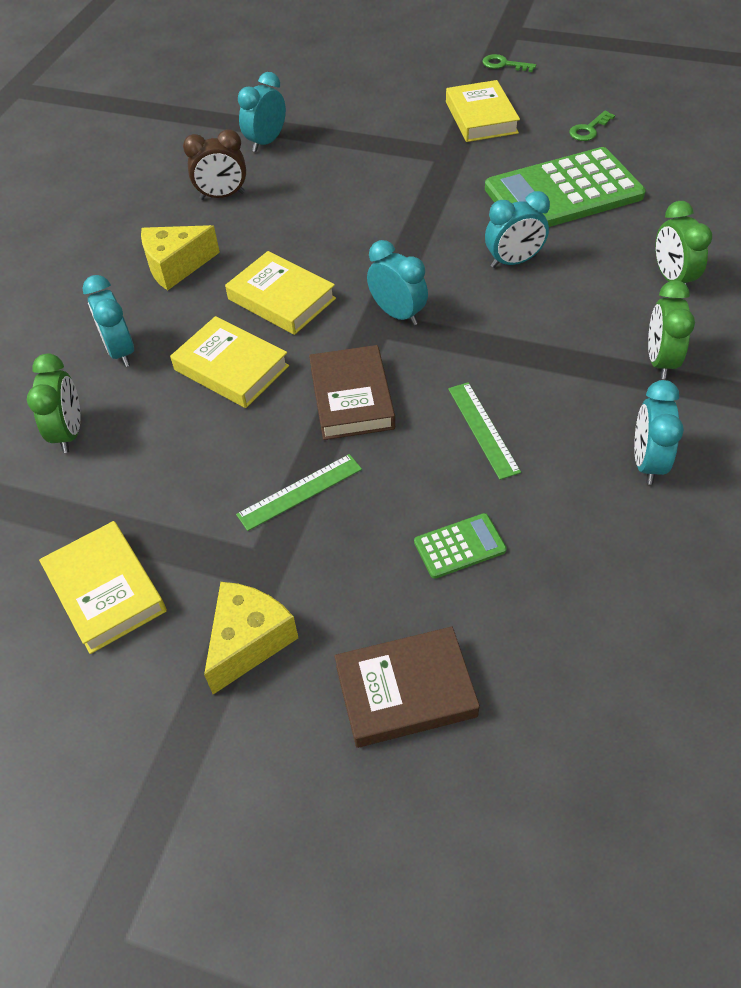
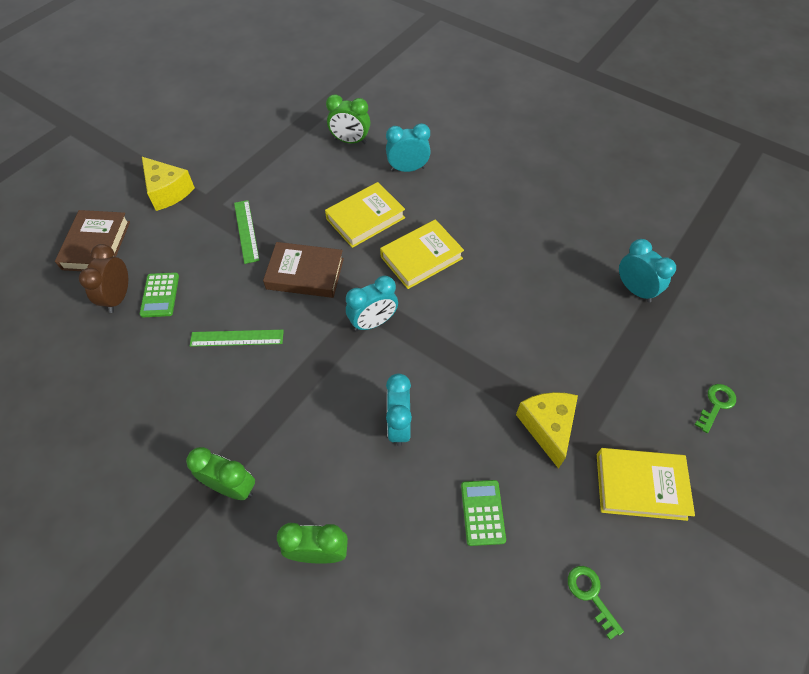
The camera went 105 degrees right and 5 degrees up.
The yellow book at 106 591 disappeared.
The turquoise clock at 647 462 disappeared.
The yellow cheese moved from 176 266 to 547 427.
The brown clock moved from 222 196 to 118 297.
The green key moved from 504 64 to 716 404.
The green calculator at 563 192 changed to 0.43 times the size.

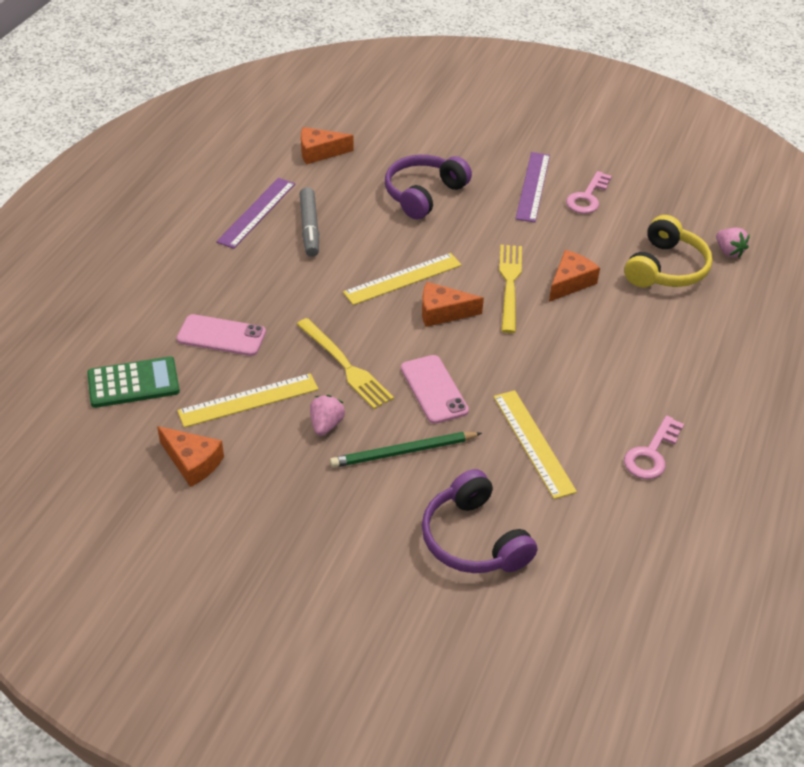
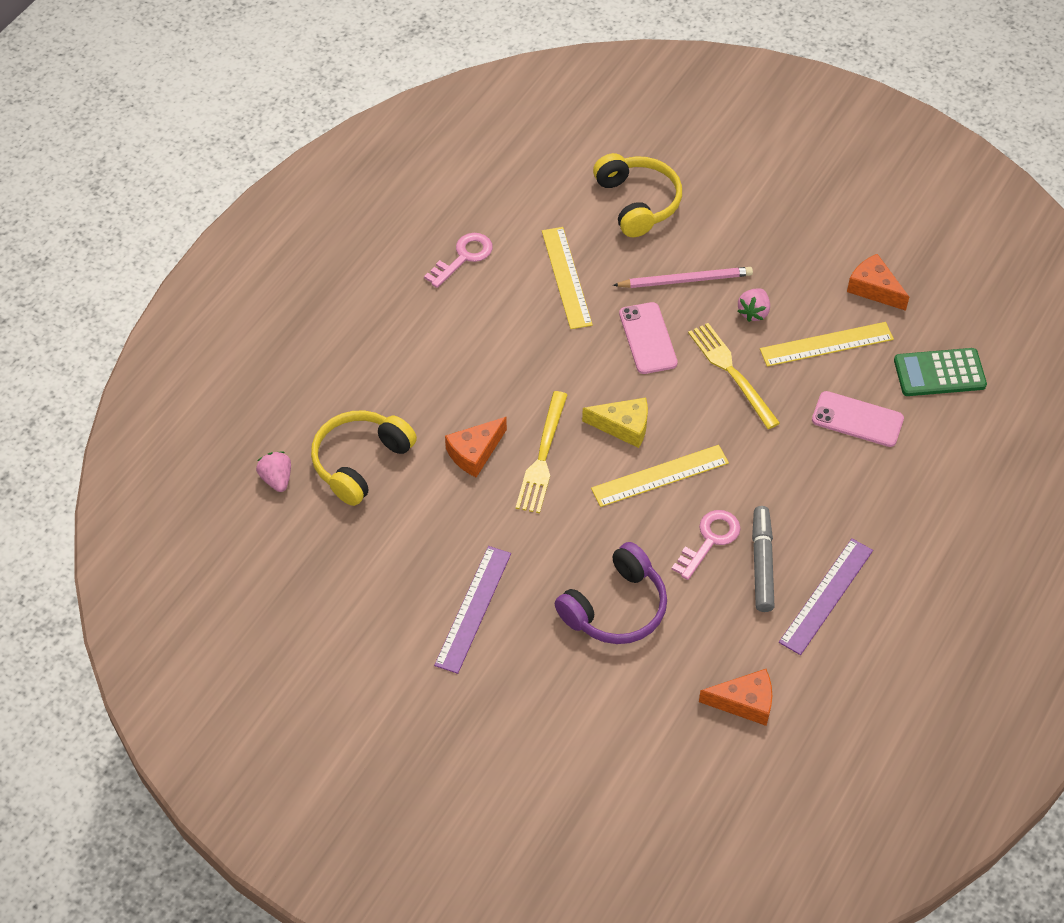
The camera went 170 degrees left and 10 degrees up.
The pink key moved from 587 197 to 710 540.
The green pencil at 403 452 became the pink pencil at 685 280.
The orange cheese at 442 312 became the yellow cheese at 623 426.
The purple headphones at 473 539 became the yellow headphones at 638 202.

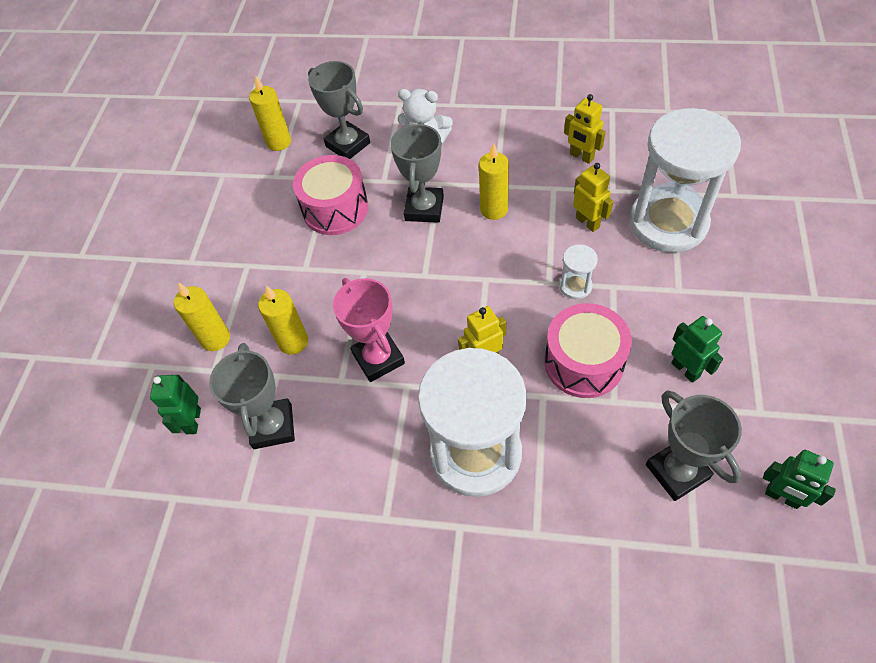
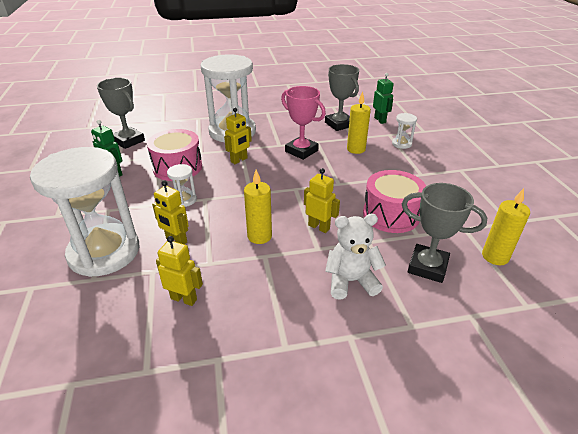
The camera went 155 degrees right and 20 degrees down.
The green robot at 782 497 disappeared.
The yellow candle at 215 338 was replaced by the white hourglass at 401 144.
The grey trophy at 424 208 was replaced by the yellow robot at 319 227.

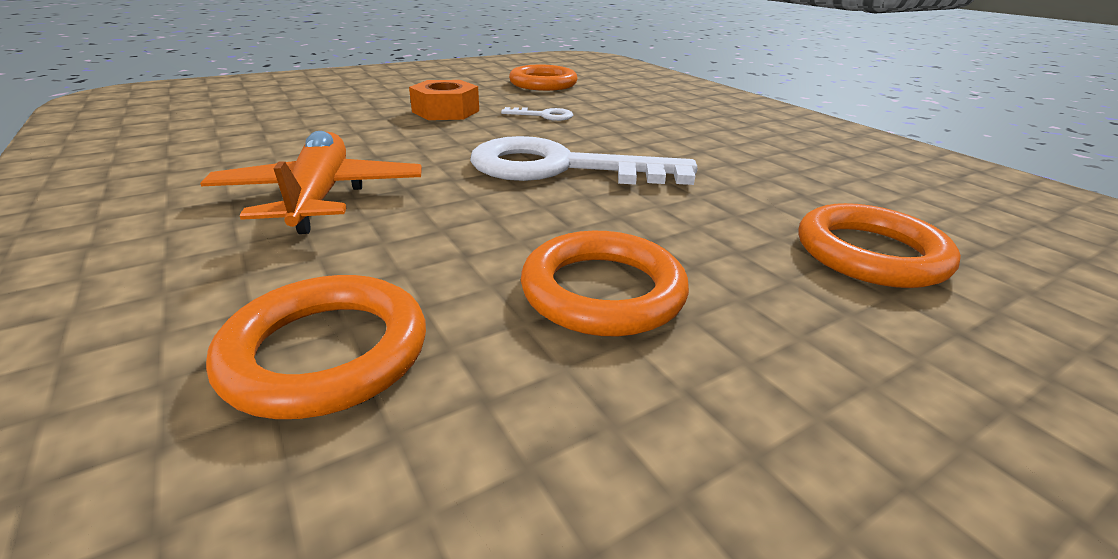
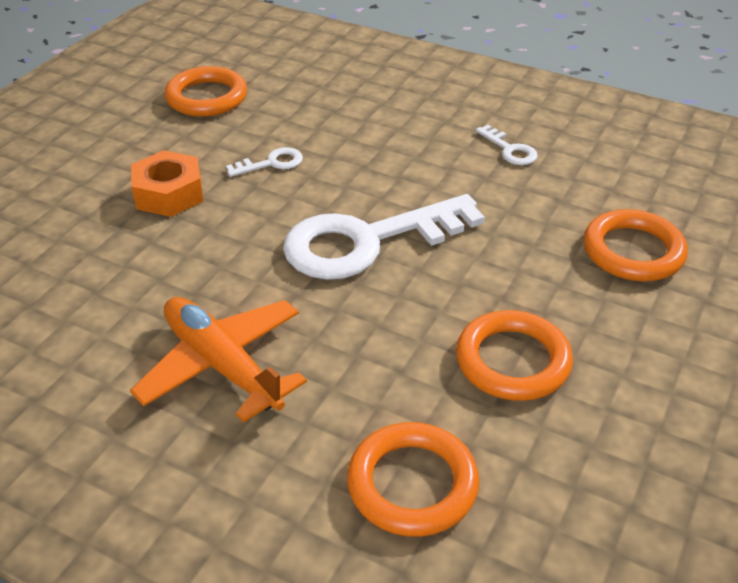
The camera went 30 degrees left and 10 degrees up.
The white key at 510 150 appeared.

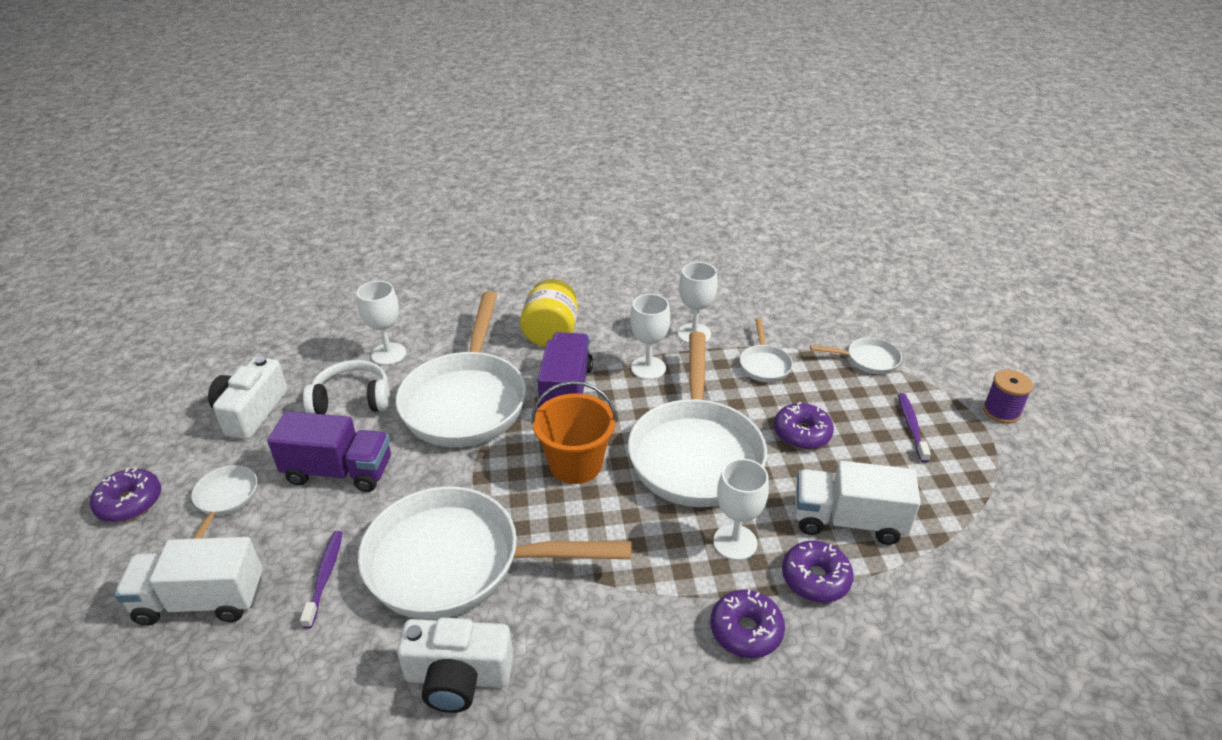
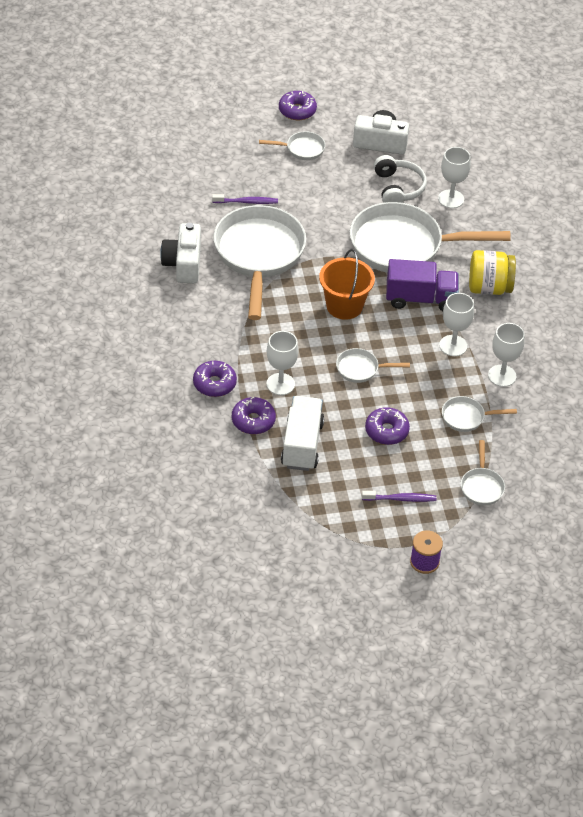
The camera went 85 degrees right and 10 degrees up.
The white truck at 201 600 disappeared.
The purple truck at 339 471 disappeared.
The white pan at 695 453 changed to 0.44 times the size.

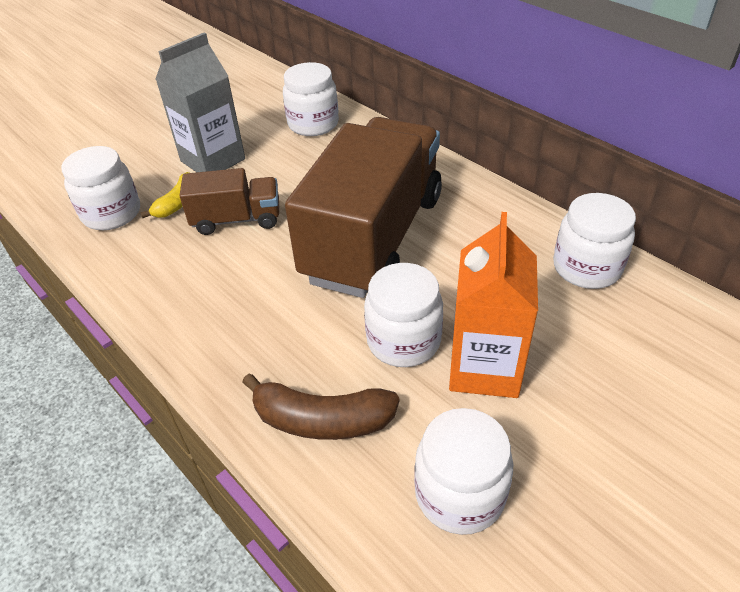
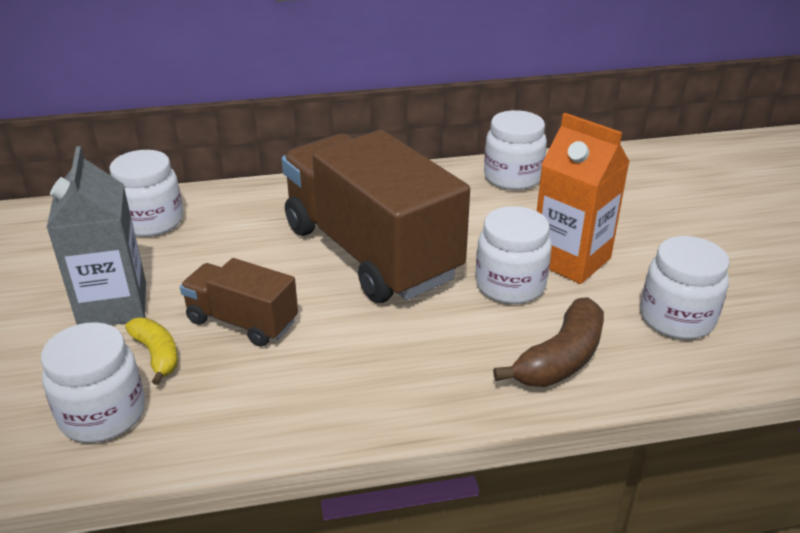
The camera went 60 degrees left and 10 degrees down.
The brown truck at 237 219 turned 90 degrees counterclockwise.

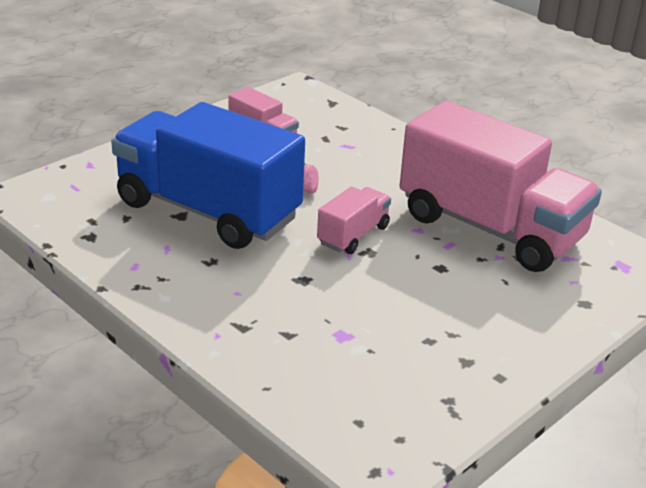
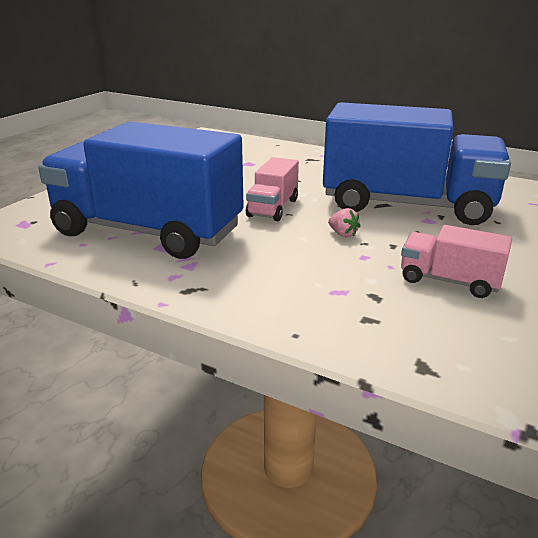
The camera went 165 degrees right and 5 degrees down.
The pink truck at 490 228 became the blue truck at 147 231.

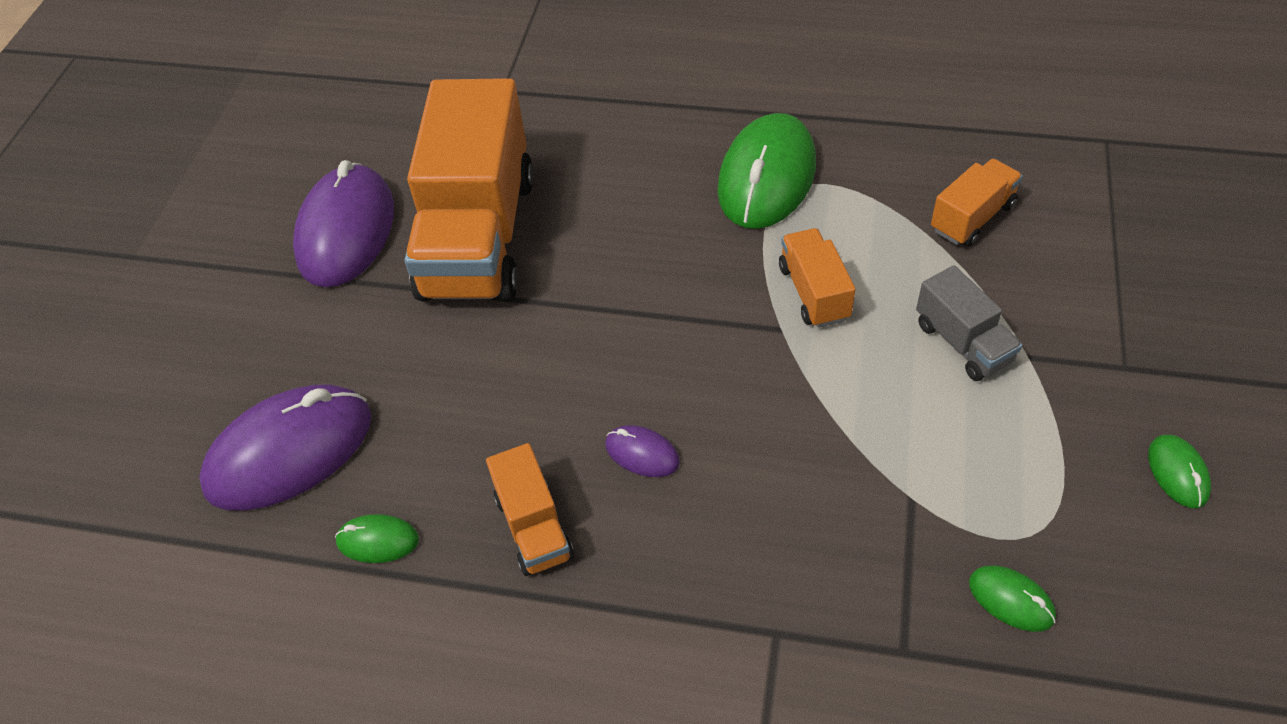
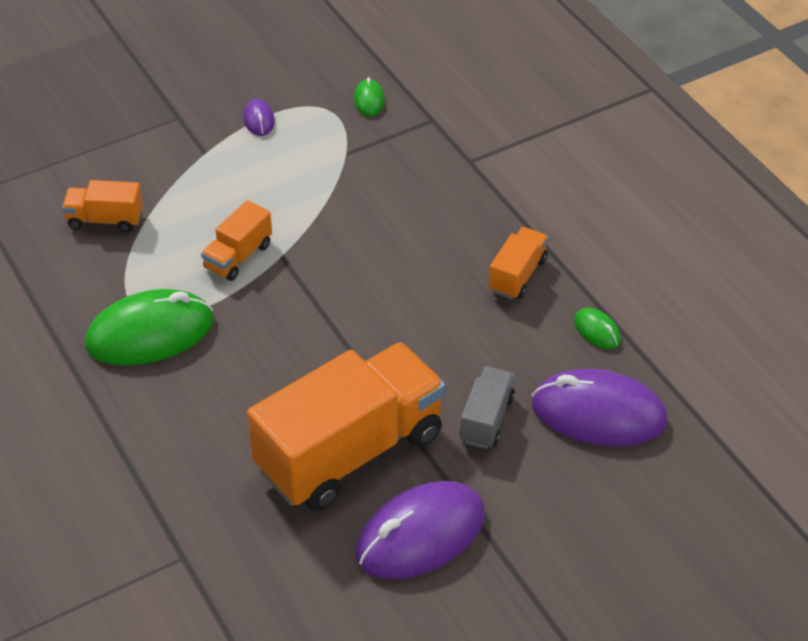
The camera went 135 degrees left and 5 degrees down.
The green mouse at 1177 473 disappeared.
The purple mouse moved from 642 453 to 259 120.
The grey truck moved from 963 343 to 486 419.

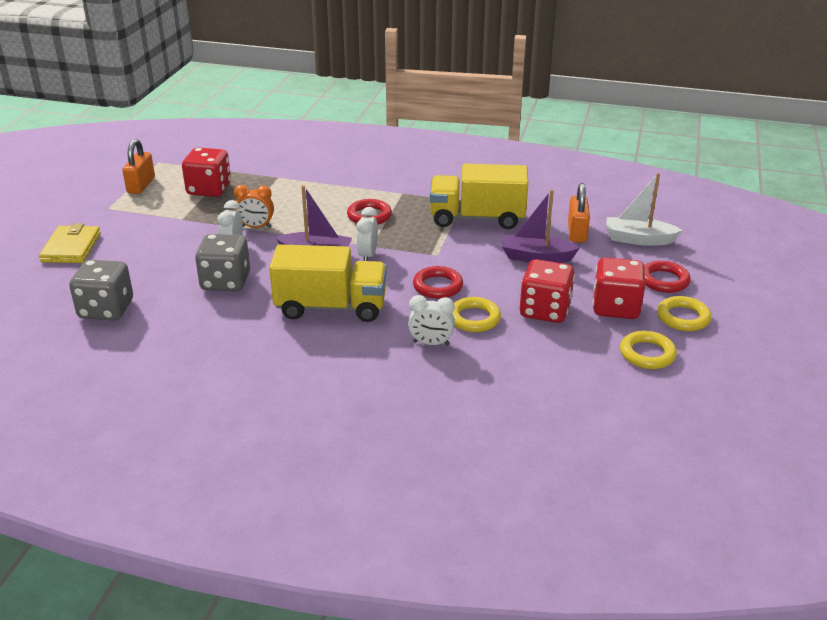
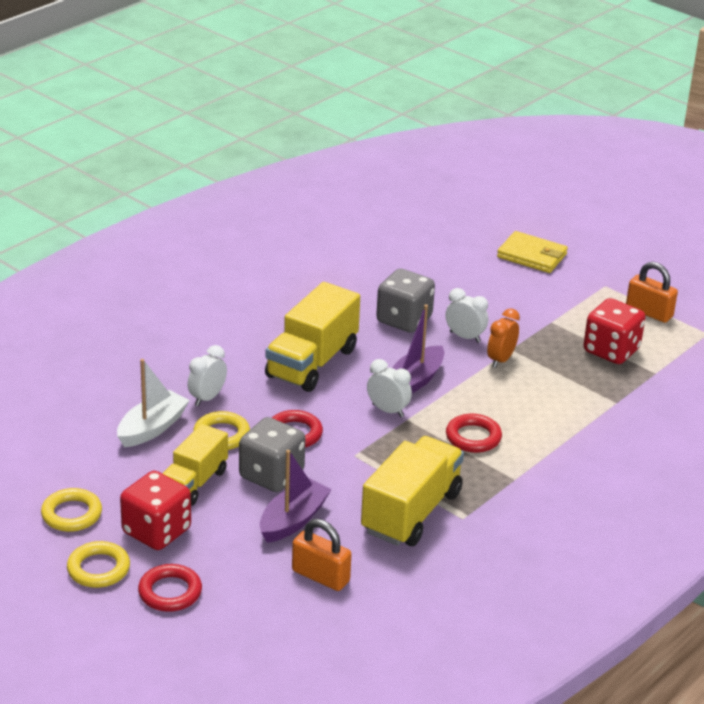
The camera went 115 degrees right and 0 degrees up.
The grey dice moved from 106 309 to 271 475.
The white boat moved from 638 239 to 152 428.
The red dice at 545 311 was replaced by the yellow truck at 194 483.

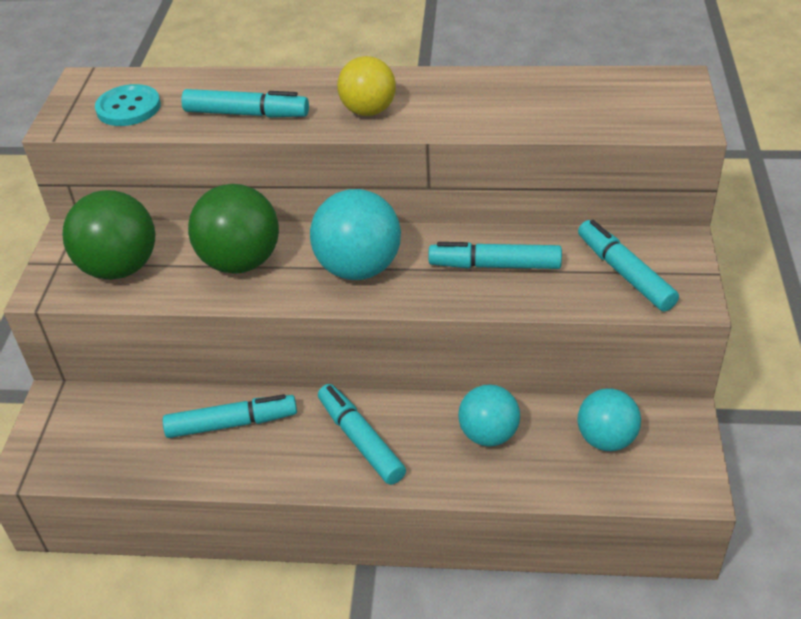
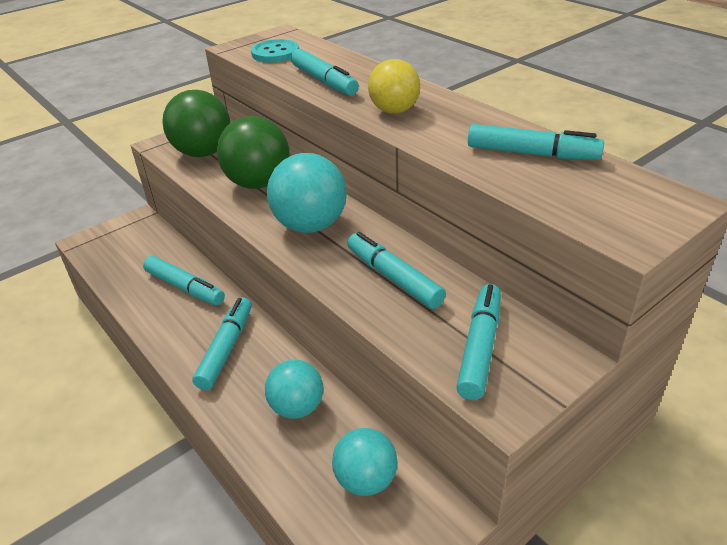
The camera went 45 degrees right and 5 degrees down.
The turquoise marker at 532 154 appeared.

